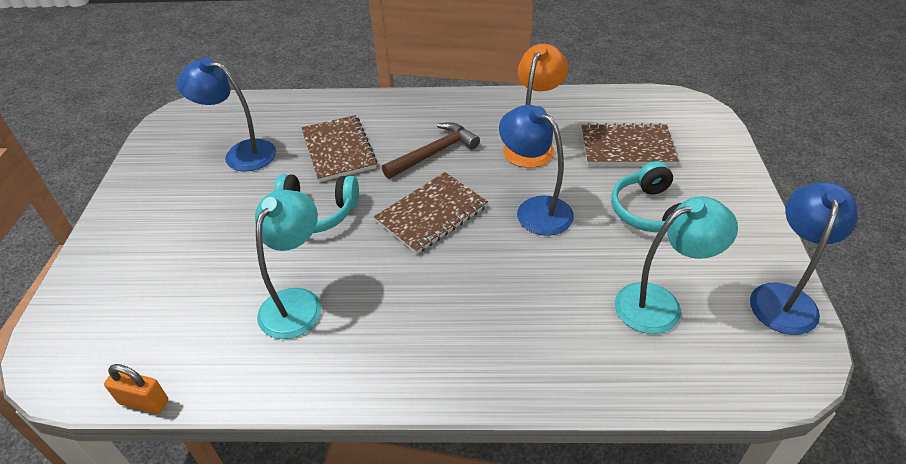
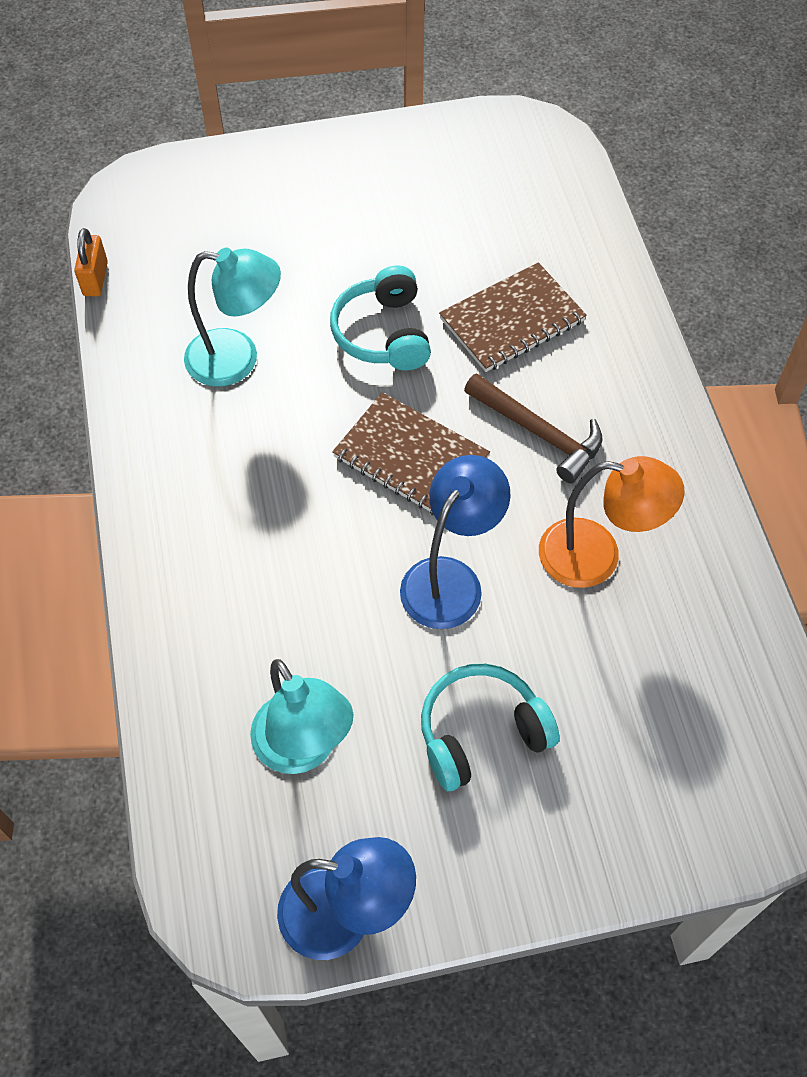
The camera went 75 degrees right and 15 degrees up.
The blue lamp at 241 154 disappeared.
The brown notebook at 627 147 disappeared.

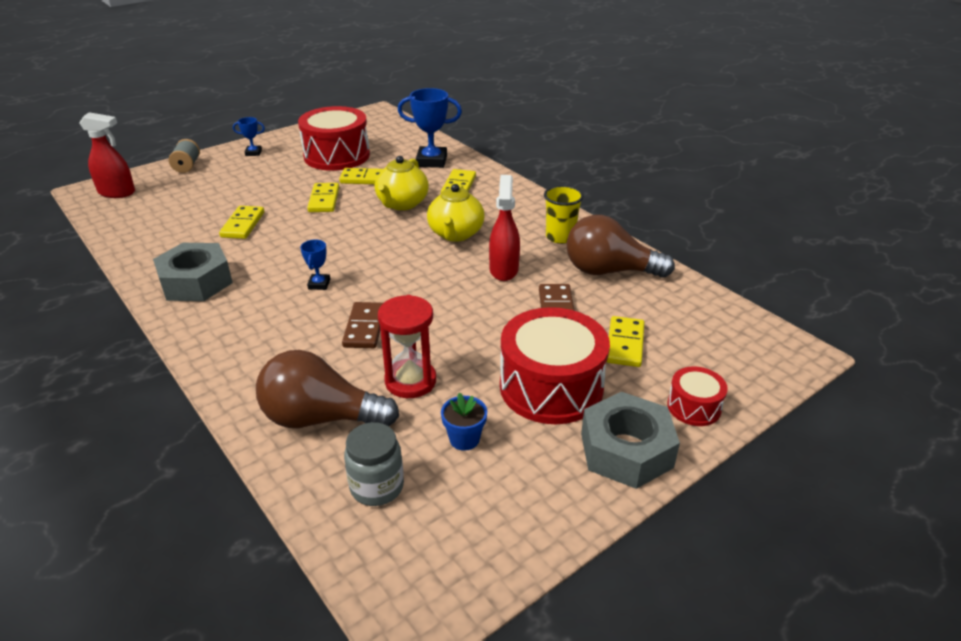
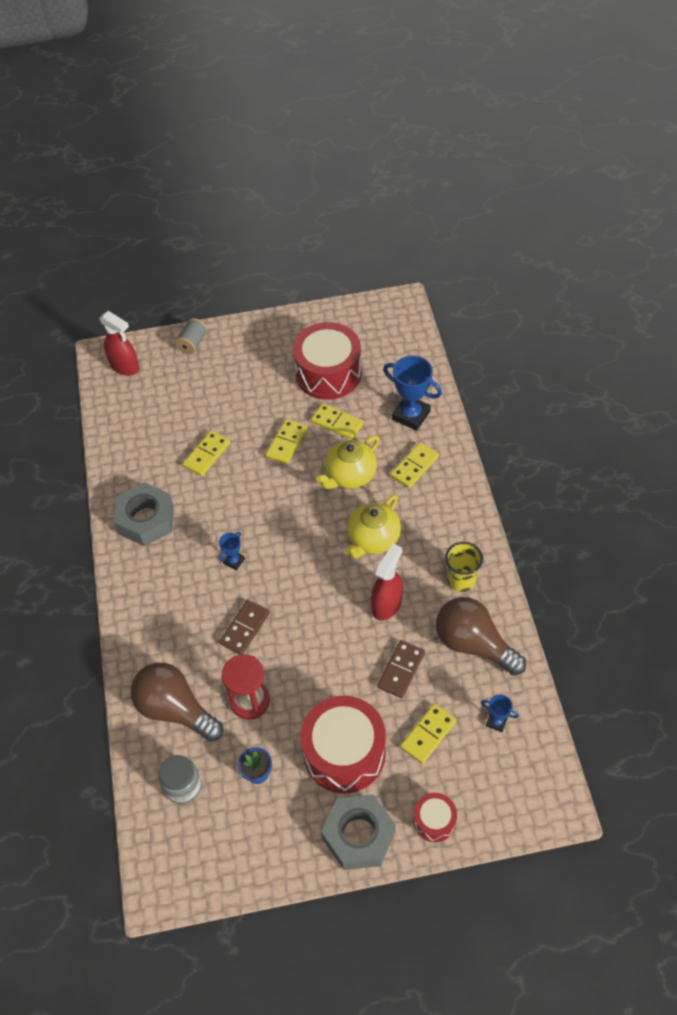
The camera went 30 degrees right and 20 degrees up.
The blue trophy moved from 253 153 to 496 721.

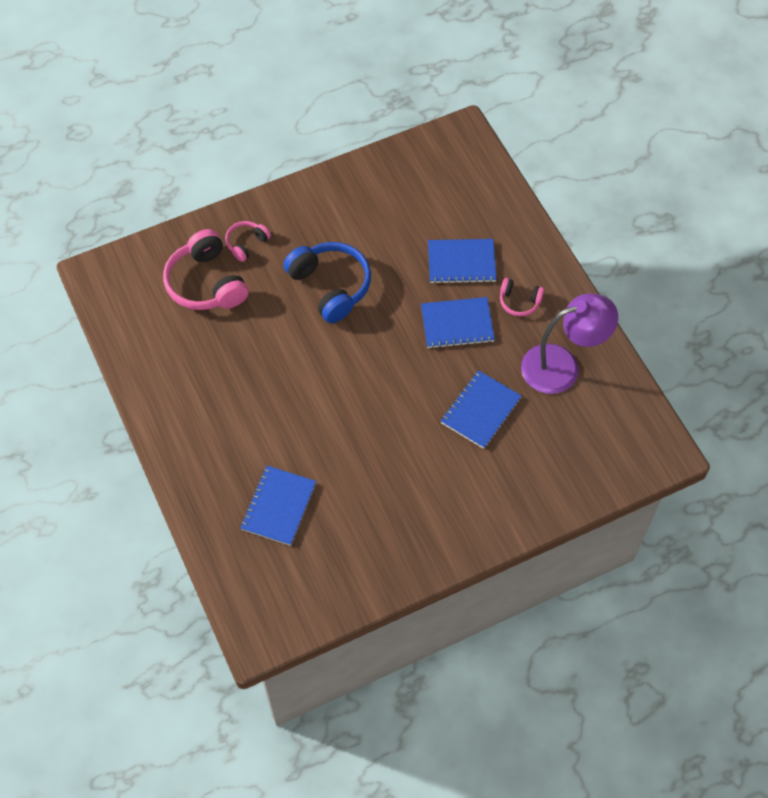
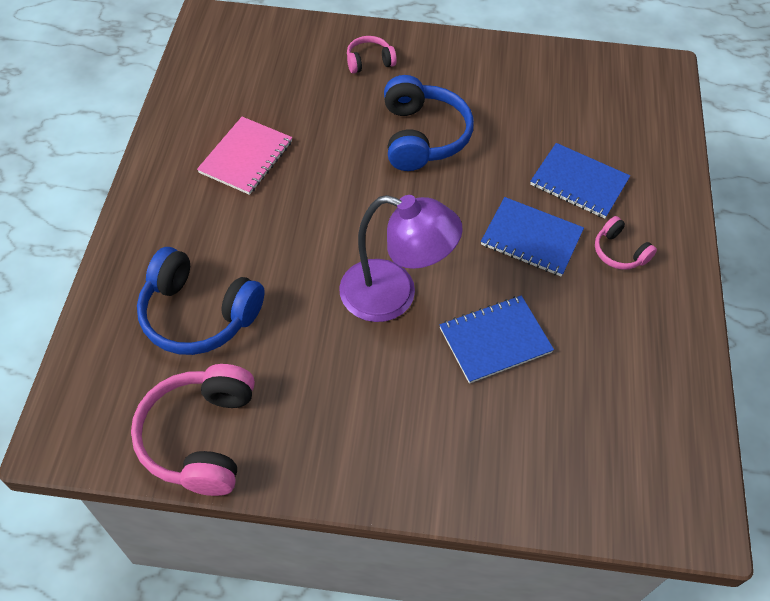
The camera went 30 degrees right and 5 degrees down.
The pink notebook at 246 157 appeared.
The pink headphones moved from 206 283 to 201 437.
The purple lamp moved from 562 366 to 393 295.
The blue notebook at 278 506 was replaced by the blue headphones at 199 314.

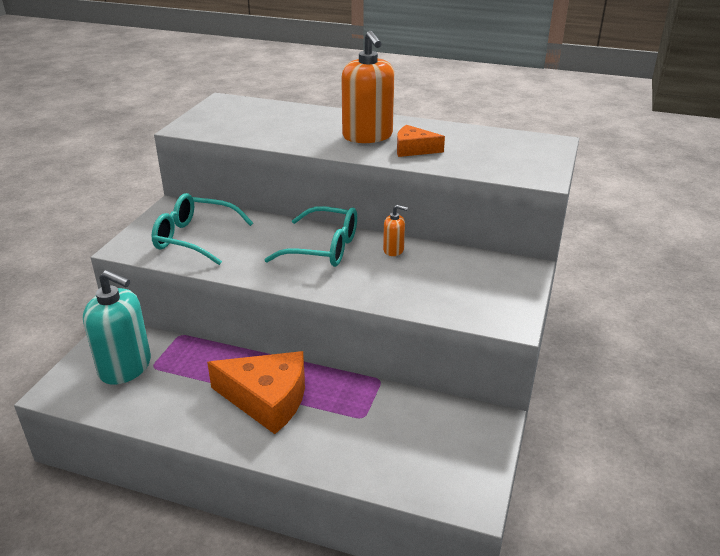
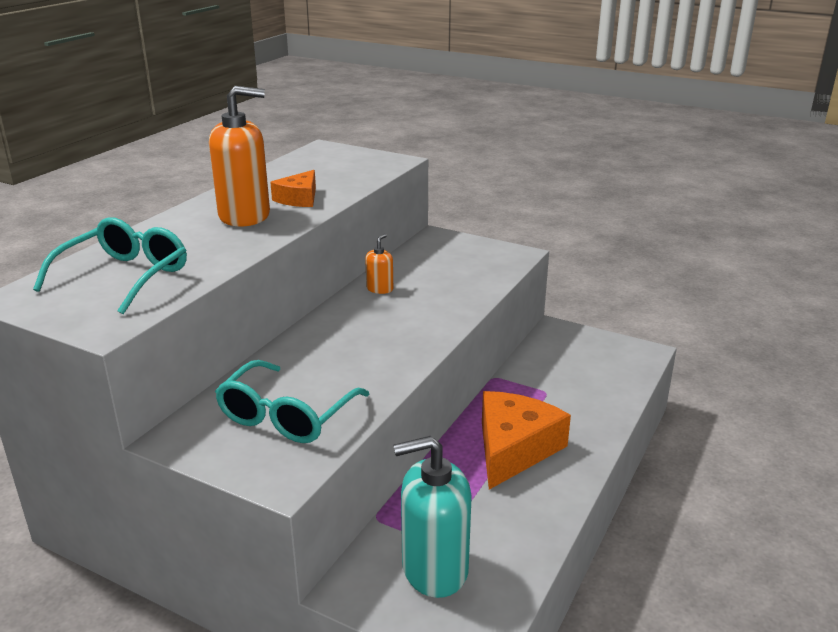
The camera went 80 degrees left and 5 degrees down.
The turquoise glasses moved from 324 248 to 125 276.
The turquoise soap dispenser at 125 367 turned 135 degrees counterclockwise.

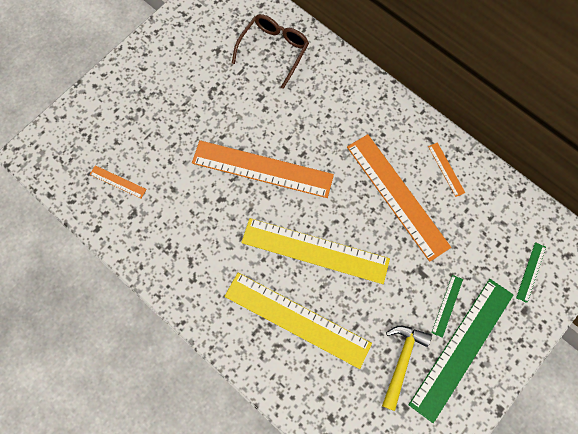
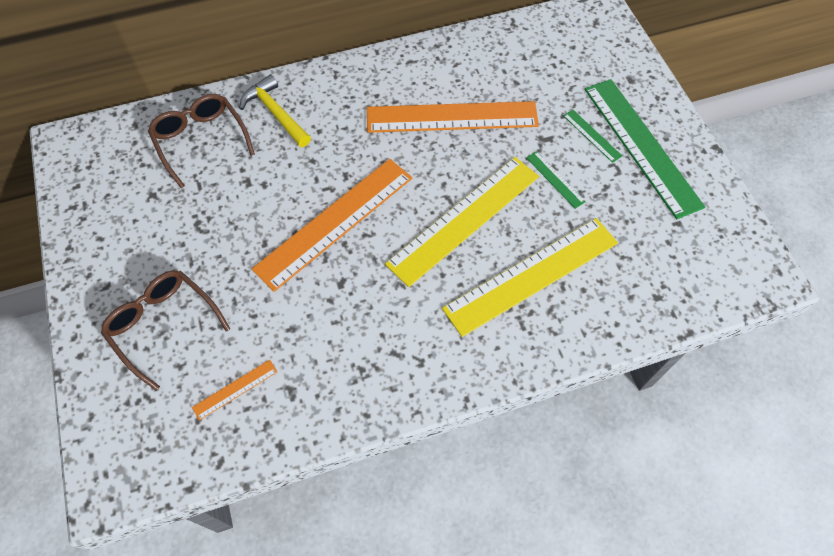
The camera went 60 degrees left and 10 degrees down.
The orange ruler at 446 169 disappeared.
The brown glasses at 164 326 appeared.
The yellow hammer moved from 401 361 to 275 113.
The green ruler moved from 531 272 to 555 179.

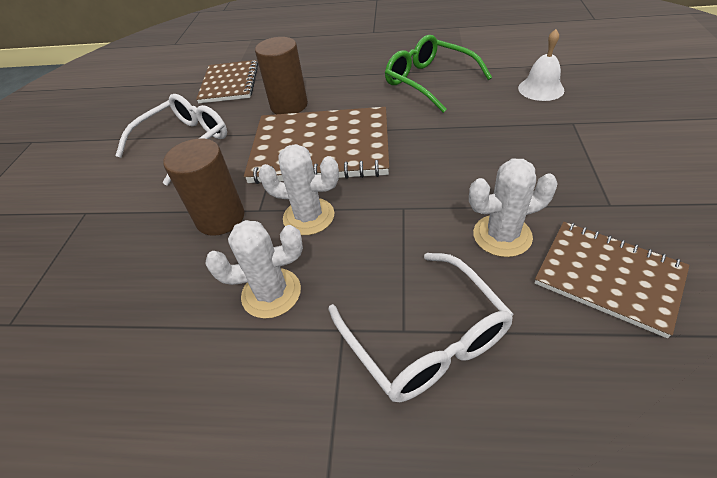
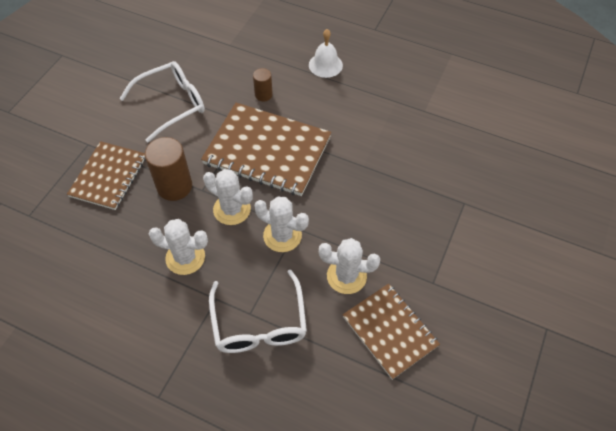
The camera went 15 degrees right and 10 degrees up.
The green glasses at 429 81 disappeared.
The white cactus at 282 235 appeared.
The brown notebook moved from 229 83 to 108 176.
The white bell moved from 541 89 to 325 65.
The brown cylinder at 289 105 changed to 0.55 times the size.

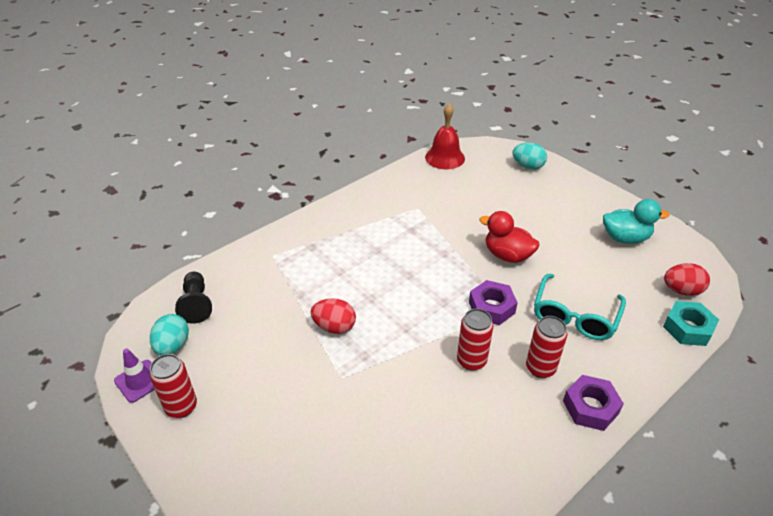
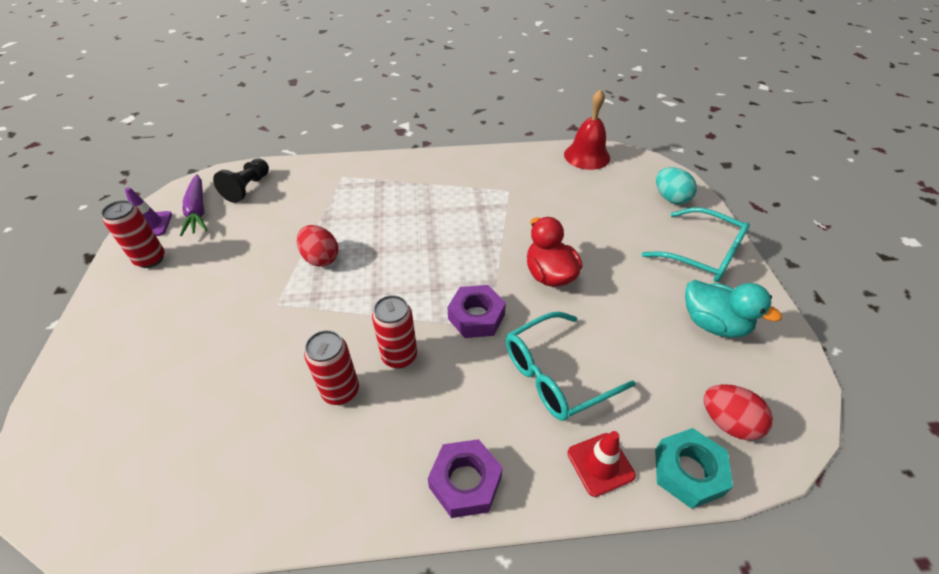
The camera went 35 degrees right and 5 degrees up.
The red traffic cone at 600 464 appeared.
The turquoise glasses at 702 254 appeared.
The red can moved from 540 368 to 341 391.
The turquoise egg at 173 346 was replaced by the purple carrot at 198 211.

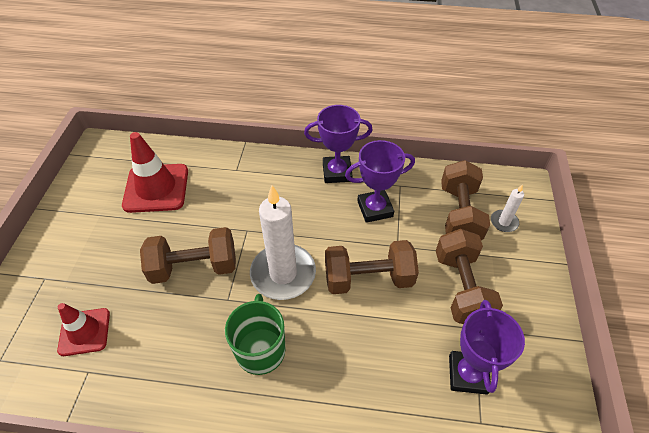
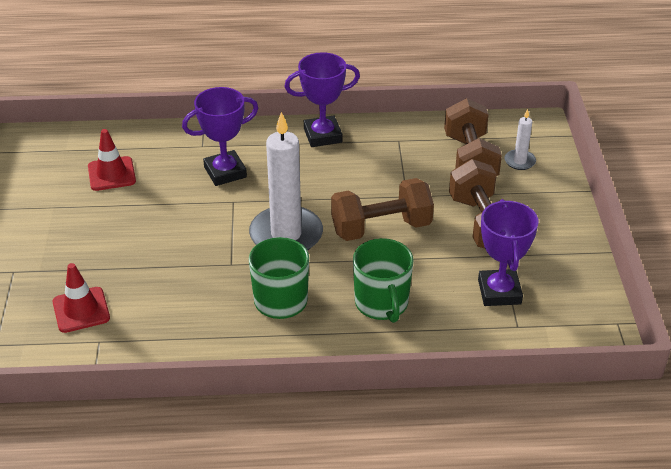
The camera went 10 degrees left and 10 degrees down.
The brown dumbbell at 194 267 disappeared.
The green mug at 381 304 appeared.
The purple trophy moved from 375 209 to 225 172.
The red traffic cone at 156 188 changed to 0.63 times the size.

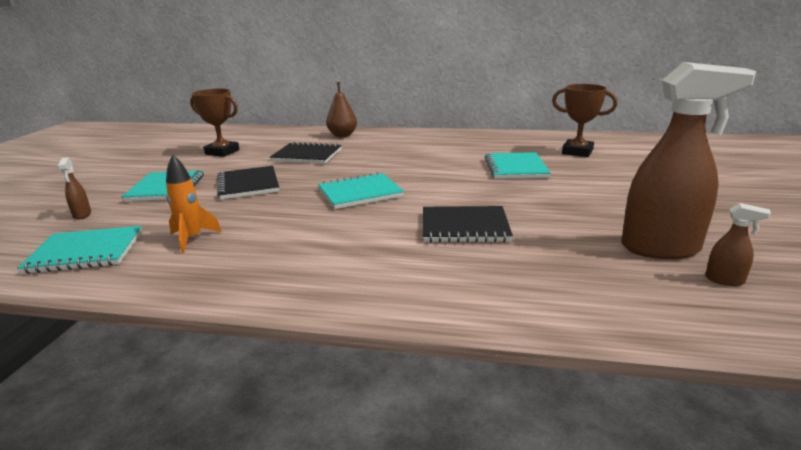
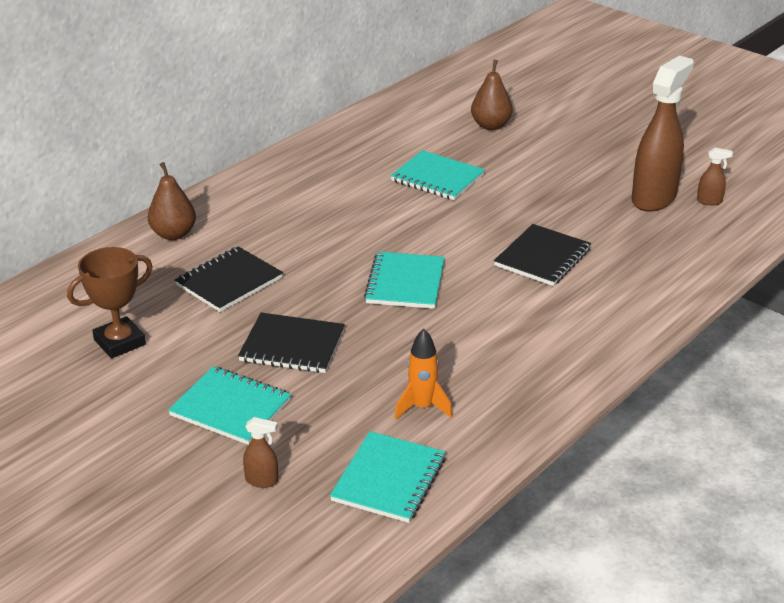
The camera went 60 degrees left and 10 degrees up.
The brown trophy at 577 152 disappeared.
The brown pear at 490 125 appeared.
The brown spray bottle at 724 280 turned 45 degrees clockwise.

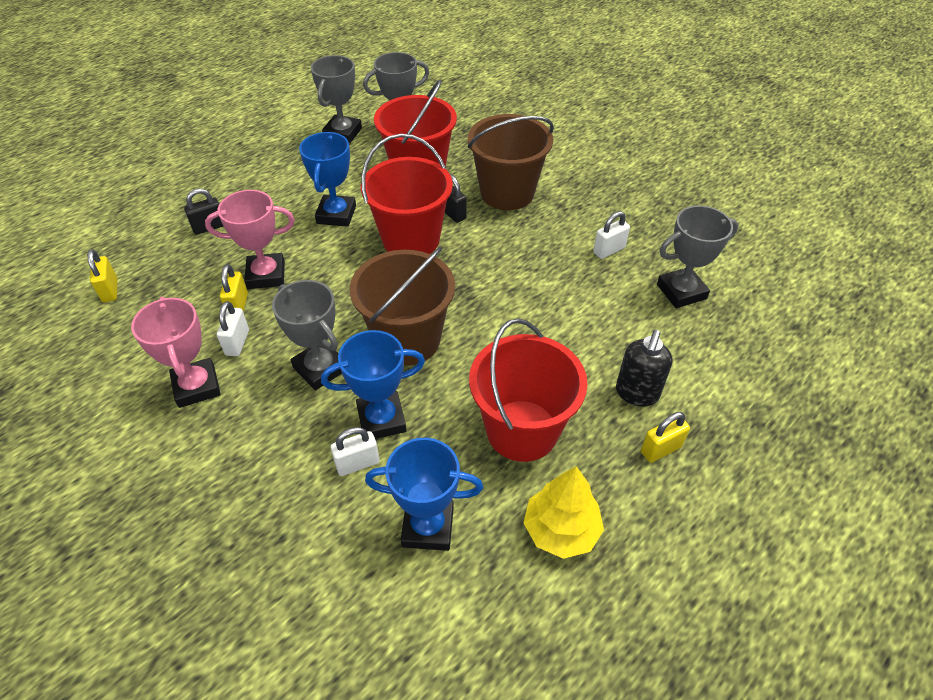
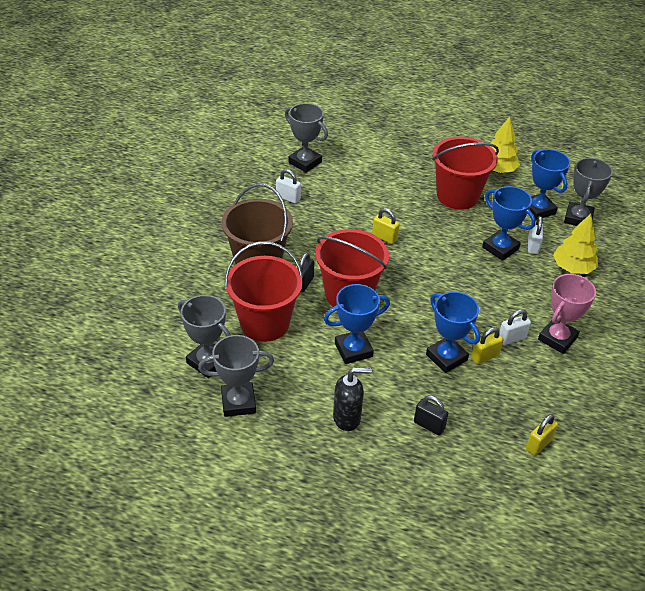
The camera went 120 degrees left and 5 degrees down.
The brown bucket at 407 340 disappeared.
The yellow tree at 572 268 appeared.
The grey trophy moved from 320 368 to 578 218.
The black soap dispenser moved from 636 393 to 347 418.
The yellow padlock moved from 660 449 to 384 237.
The pink trophy at 266 275 became the blue trophy at 446 357.
The white padlock at 357 463 turned 60 degrees clockwise.

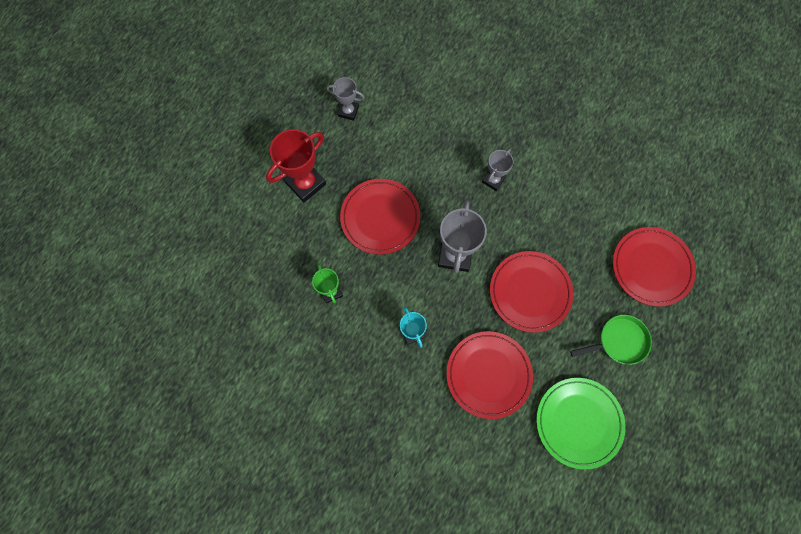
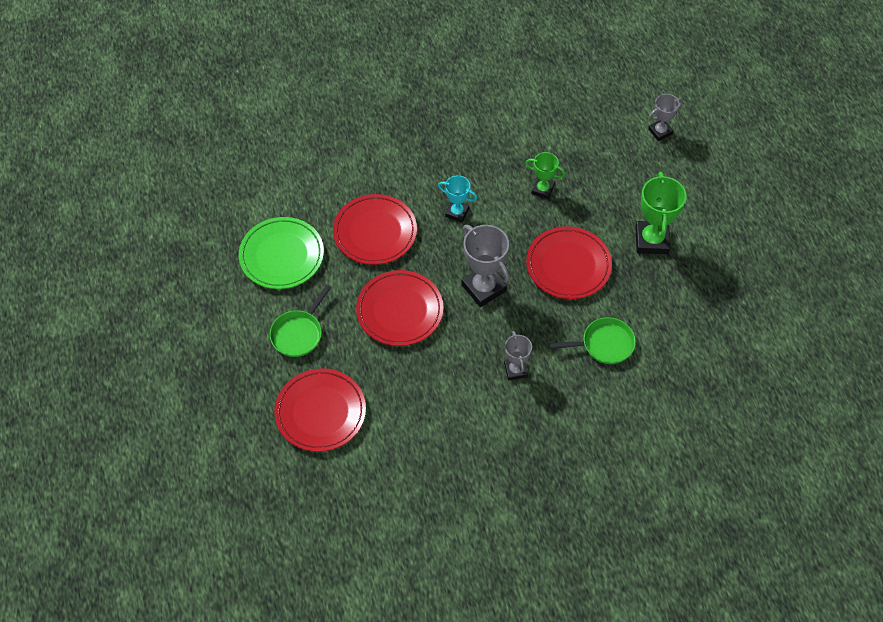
The camera went 135 degrees right and 15 degrees down.
The green pan at 604 344 appeared.
The grey trophy moved from 348 111 to 660 131.
The red trophy at 305 183 became the green trophy at 651 240.

